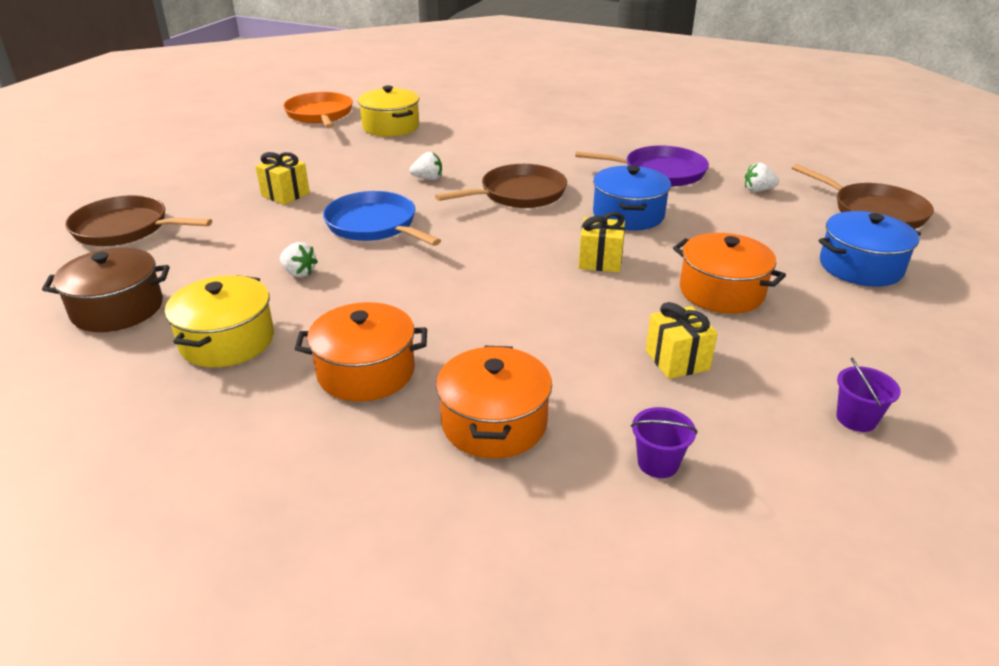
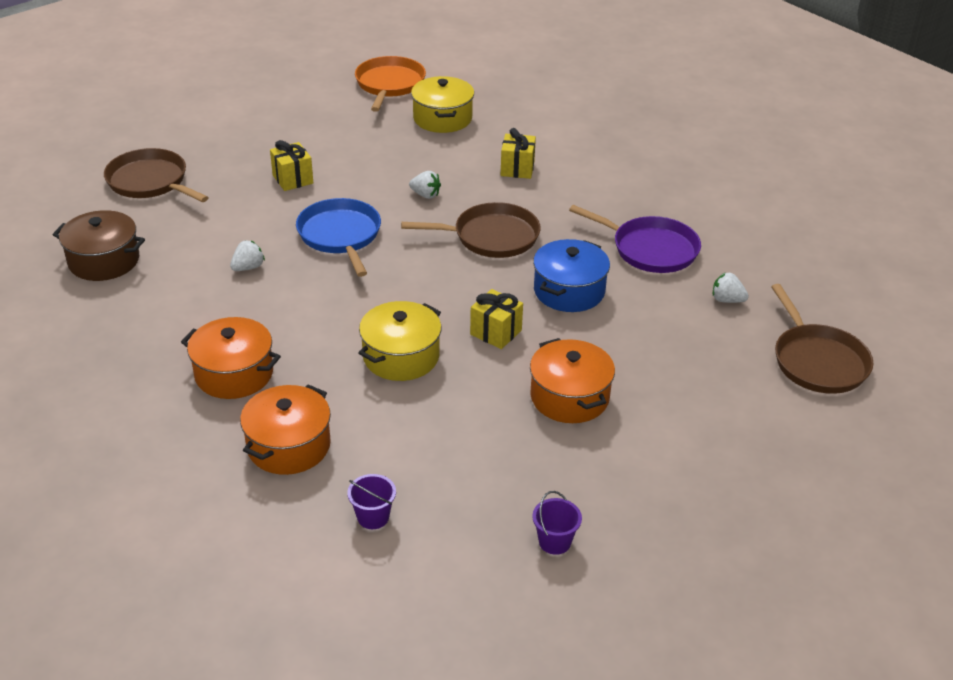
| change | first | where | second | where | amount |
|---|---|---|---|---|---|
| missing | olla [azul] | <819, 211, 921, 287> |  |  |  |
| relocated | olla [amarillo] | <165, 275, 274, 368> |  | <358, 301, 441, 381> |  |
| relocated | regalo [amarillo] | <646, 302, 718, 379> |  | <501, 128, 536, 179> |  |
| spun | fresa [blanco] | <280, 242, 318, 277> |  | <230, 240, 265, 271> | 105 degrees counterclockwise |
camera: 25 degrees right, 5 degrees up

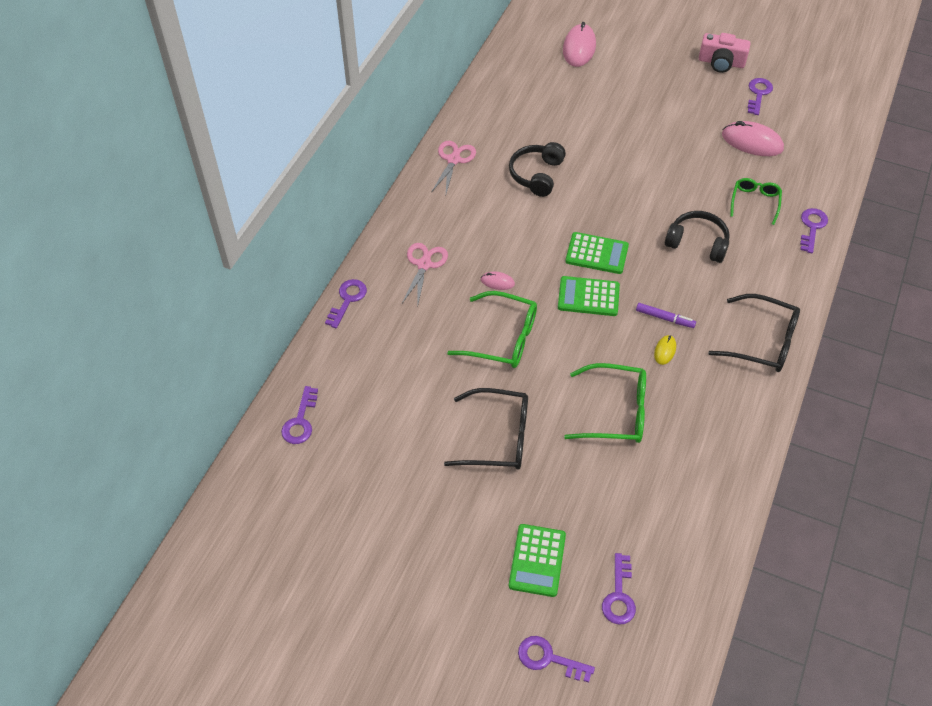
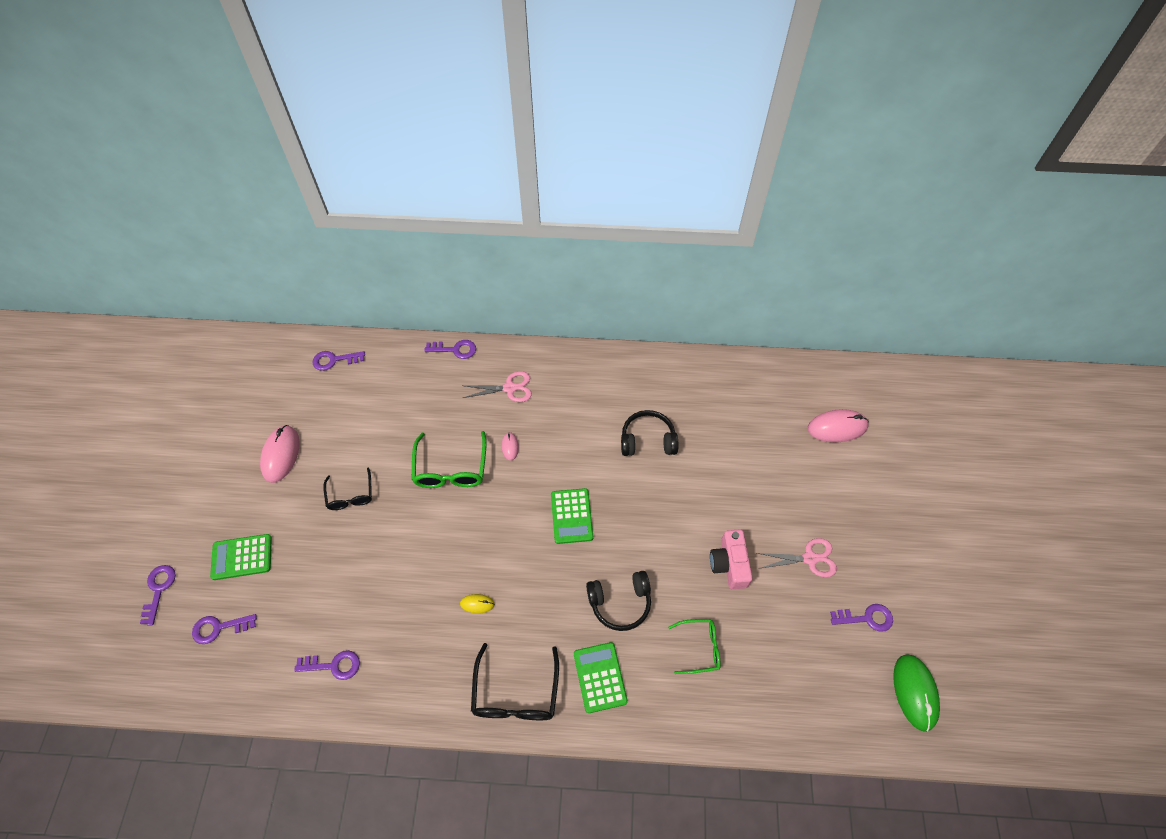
| change | first | where | second | where | amount |
|---|---|---|---|---|---|
| missing | gafas [verde] | <564, 363, 646, 443> |  |  |  |
| missing | rotulador [morado] | <636, 303, 696, 328> |  |  |  |
| appeared |  |  | ratón [verde] | <893, 655, 940, 732> |  |
| relocated | tijeras [rosa] | <431, 141, 476, 193> |  | <757, 538, 837, 577> |  |
| relocated | calculadora [verde] | <558, 276, 620, 316> |  | <574, 642, 628, 713> |  |
| relocated | cámara [rosa] | <699, 33, 750, 73> |  | <710, 530, 753, 589> |  |
| relocated | ratón [rosa] | <722, 121, 784, 156> |  | <260, 425, 300, 483> |  |
| relocated | llave [morado] | <800, 208, 828, 253> |  | <294, 650, 360, 680> |  |
| spun | auriculares [negro] | <665, 211, 730, 263> |  | <586, 571, 651, 631> | 75 degrees clockwise |
| size | gafas [negro] | <444, 388, 528, 470> |  | <323, 467, 372, 510> | x0.63 |
camera: 70 degrees right, 5 degrees up

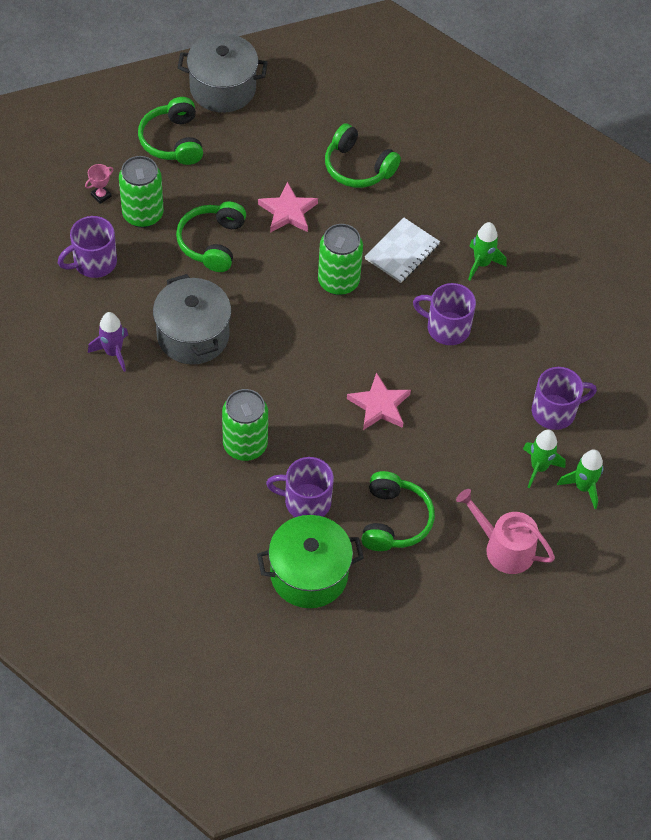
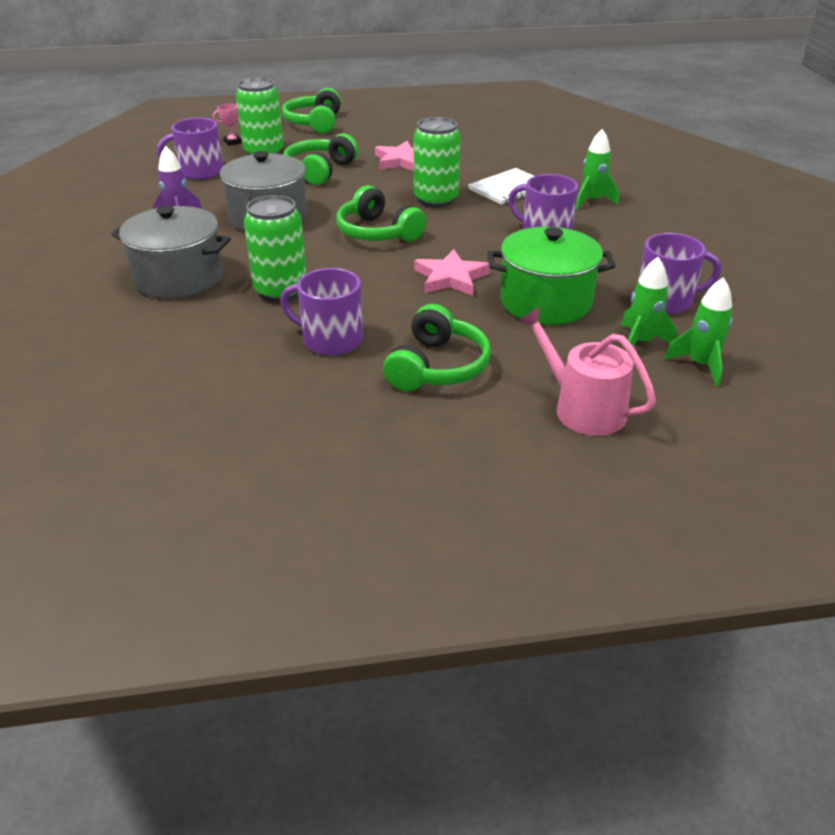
| change | first | where | second | where | amount |
|---|---|---|---|---|---|
| relocated | olla [gris] | <178, 33, 268, 113> |  | <111, 206, 231, 299> |  |
| relocated | olla [verde] | <257, 515, 364, 608> |  | <488, 227, 616, 325> |  |
| relocated | auriculares [verde] | <325, 123, 401, 188> |  | <336, 185, 426, 242> |  |
camera: 15 degrees right, 20 degrees down

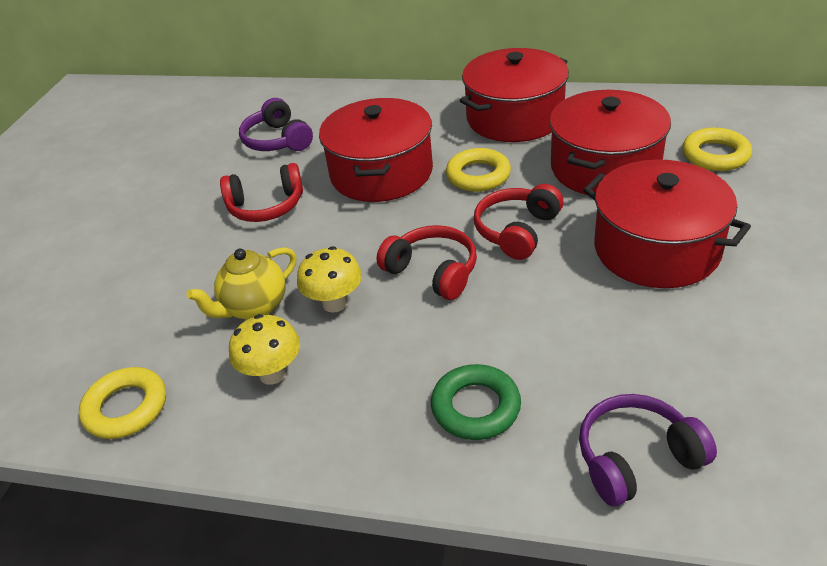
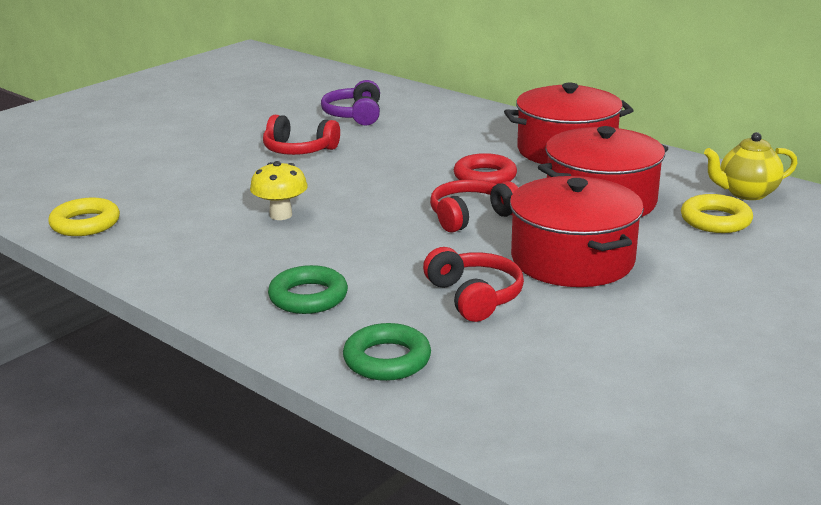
| change | first | where | second | where | amount |
|---|---|---|---|---|---|
| missing | seta [amarillo] | <229, 314, 300, 385> |  |  |  |
| missing | olla [rojo] | <319, 98, 433, 202> |  |  |  |
| relocated | tetera [amarillo] | <186, 247, 297, 320> |  | <704, 132, 797, 200> |  |
| relocated | auriculares [rojo] | <377, 225, 477, 300> |  | <423, 247, 524, 322> |  |
| exchanged | auriculares [morado] | <579, 394, 717, 506> | anillo [verde] | <343, 323, 431, 381> |  |
| colour | anillo [amarillo] | <446, 148, 511, 192> | anillo [rojo] | <454, 153, 517, 184> |  |
camera: 25 degrees right, 15 degrees down

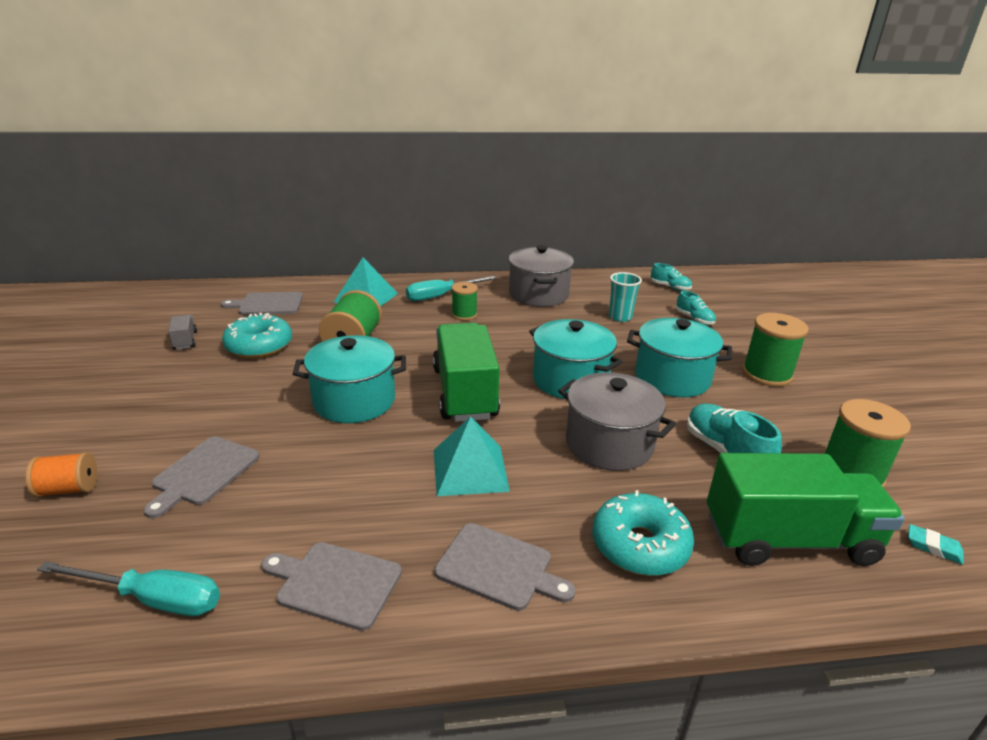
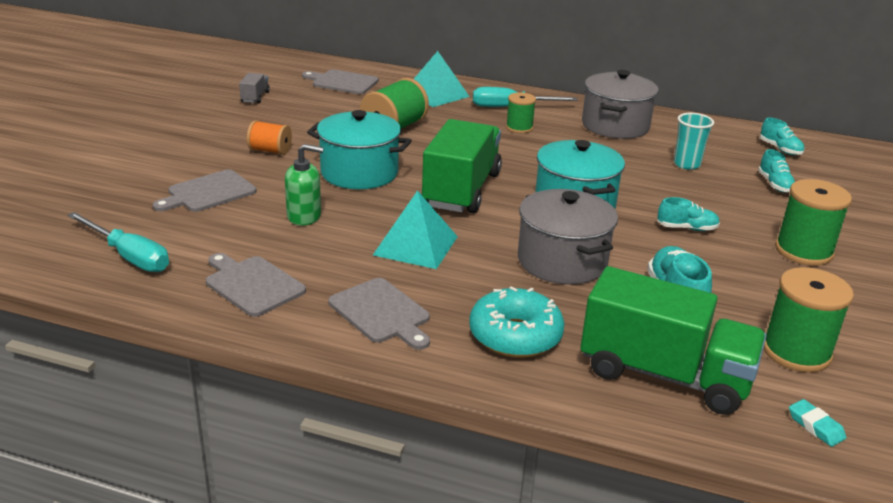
| change | first | where | second | where | amount |
|---|---|---|---|---|---|
| missing | rosquilla [turquesa] | <222, 313, 292, 358> |  |  |  |
| appeared |  |  | dispensador de jabón [verde] | <285, 144, 324, 226> |  |
| relocated | carrete [naranja] | <26, 452, 97, 497> |  | <247, 120, 292, 155> |  |
| exchanged | olla [turquesa] | <627, 318, 732, 397> | zapato [turquesa] | <657, 197, 720, 231> |  |
camera: 25 degrees right, 0 degrees up

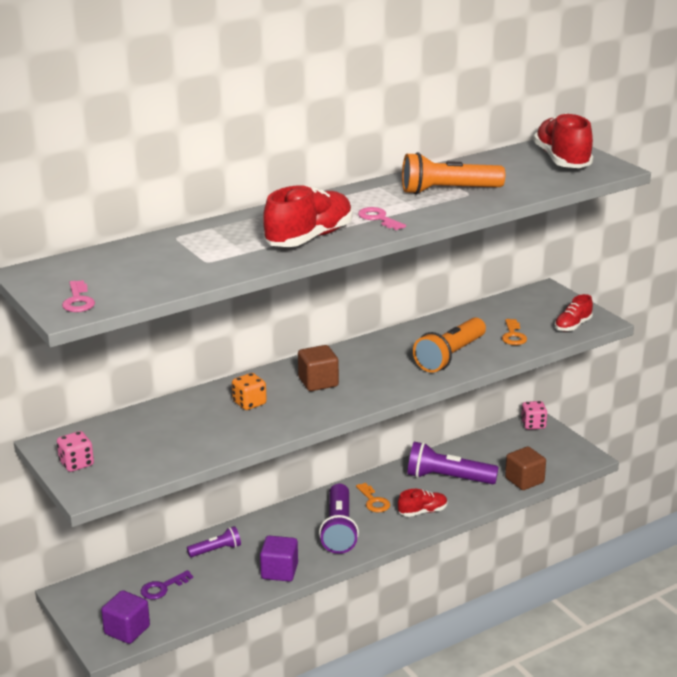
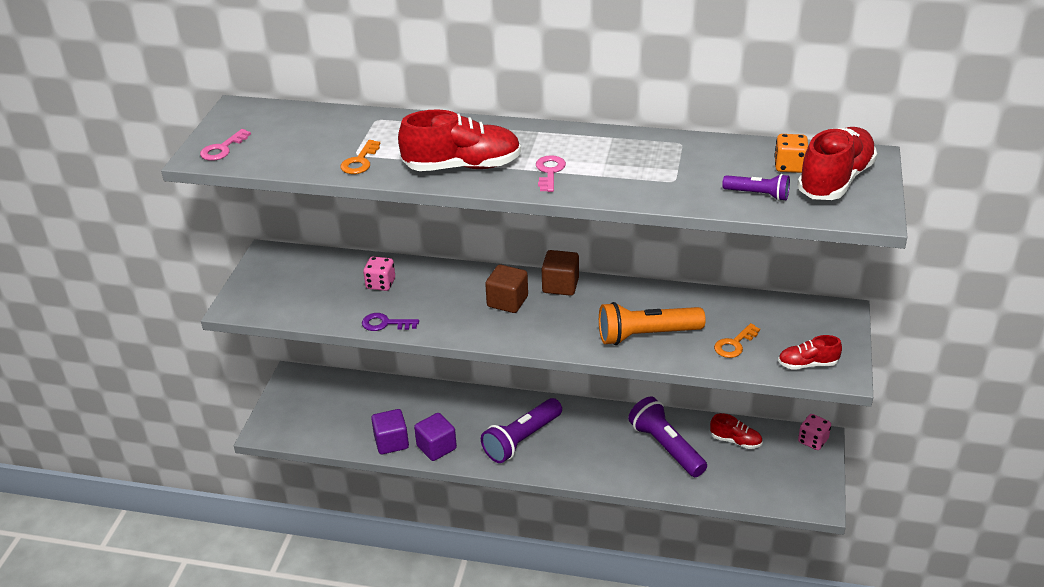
| change | first | where | second | where | amount |
|---|---|---|---|---|---|
| missing | lámpara de mano [naranja] | <402, 152, 505, 195> |  |  |  |
| relocated | dado [rosa] | <57, 431, 94, 472> |  | <363, 256, 395, 291> |  |
| relocated | cubo [morado] | <101, 590, 150, 644> |  | <371, 409, 409, 454> |  |
| relocated | llave [morado] | <141, 570, 193, 599> |  | <362, 313, 419, 331> |  |
| relocated | lámpara de mano [morado] | <187, 526, 241, 557> |  | <722, 174, 790, 201> |  |
| relocated | dado [naranja] | <232, 373, 267, 410> |  | <774, 134, 808, 173> |  |
| relocated | llave [naranja] | <356, 483, 390, 512> |  | <340, 140, 380, 174> |  |
| relocated | zapato [rojo] | <398, 489, 448, 517> |  | <710, 413, 762, 449> |  |
| relocated | cubo [marrón] | <505, 447, 546, 490> |  | <542, 250, 579, 296> |  |
camera: 45 degrees right, 10 degrees up

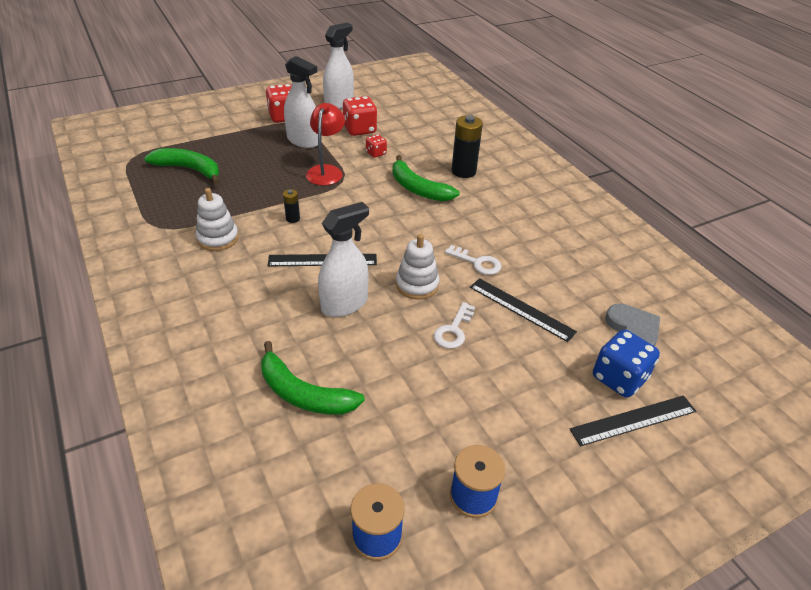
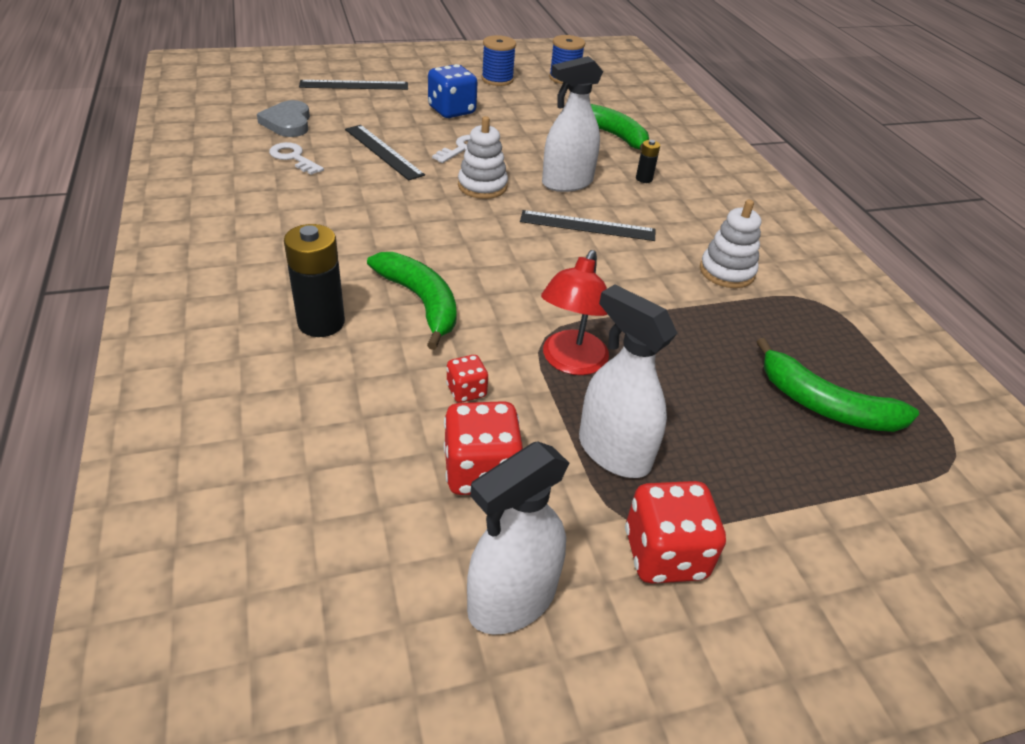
| change | first | where | second | where | amount |
|---|---|---|---|---|---|
| relocated | pila [negro] | <283, 189, 300, 223> |  | <636, 140, 660, 183> |  |
| relocated | llave [blanco] | <445, 245, 501, 275> |  | <269, 142, 324, 175> |  |
| relocated | dado [azul] | <593, 329, 660, 398> |  | <428, 64, 477, 118> |  |
camera: 170 degrees left, 0 degrees up

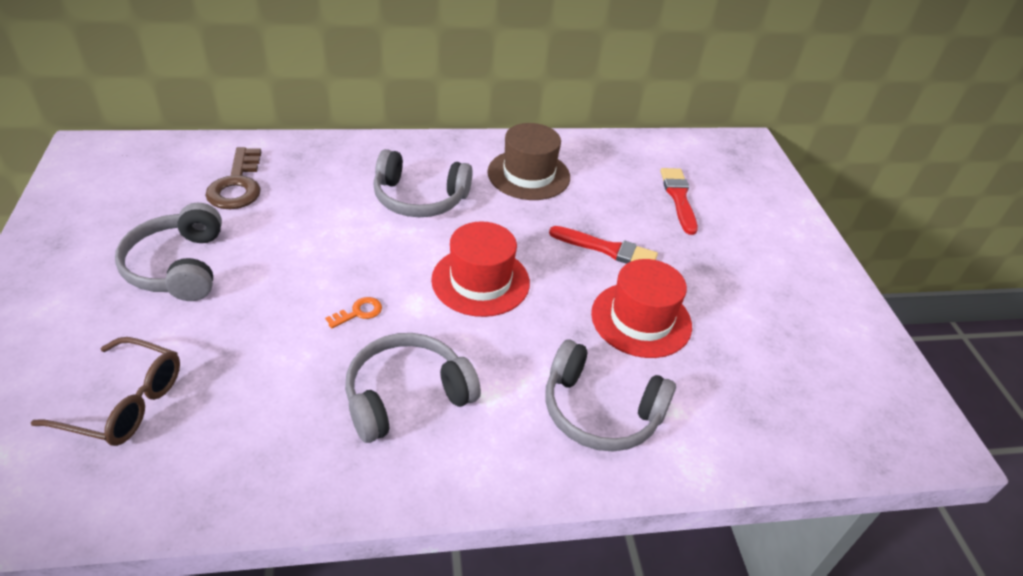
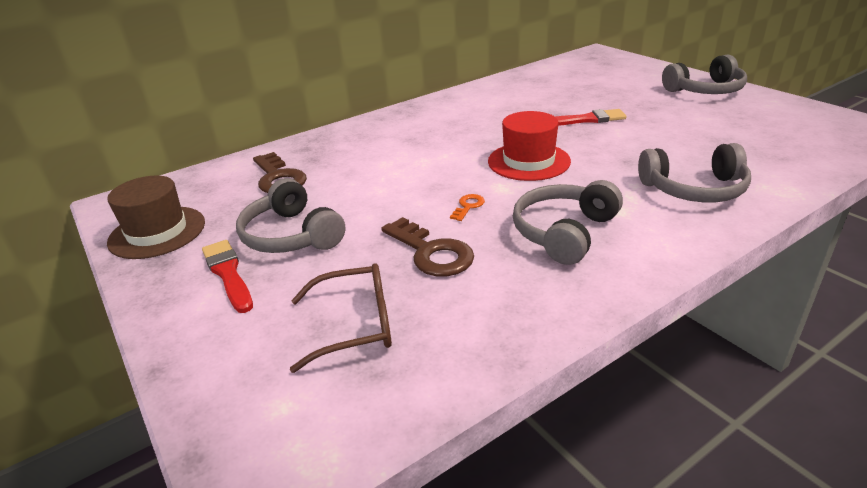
| change | first | where | second | where | amount |
|---|---|---|---|---|---|
| missing | sombrero [rojo] | <591, 259, 692, 358> |  |  |  |
| appeared |  |  | llave [marrón] | <381, 217, 474, 276> |  |
| relocated | auriculares [gris] | <373, 149, 473, 217> |  | <662, 54, 747, 94> |  |
| relocated | sombrero [marrón] | <487, 123, 570, 200> |  | <107, 176, 205, 259> |  |
| relocated | pincel [rojo] | <660, 168, 698, 235> |  | <202, 240, 253, 313> |  |
camera: 20 degrees left, 10 degrees down

